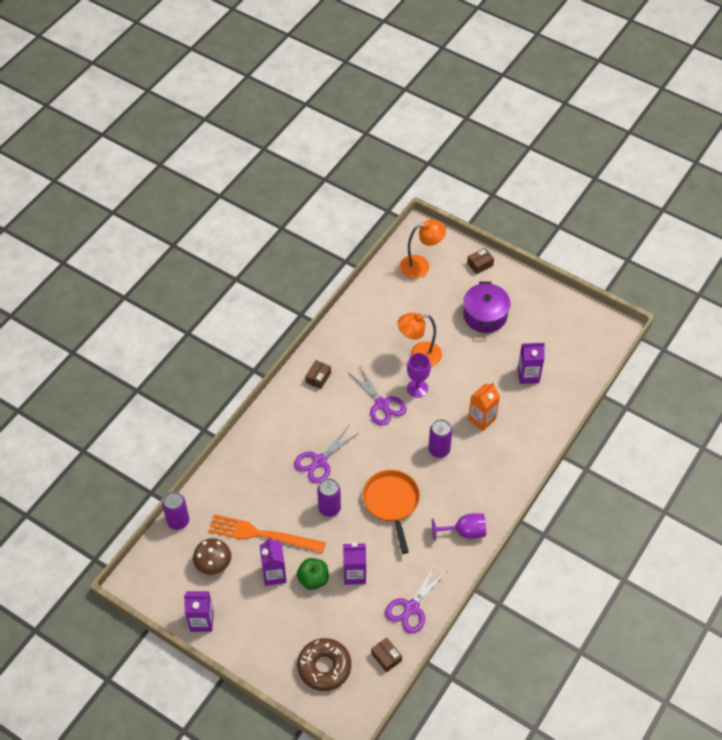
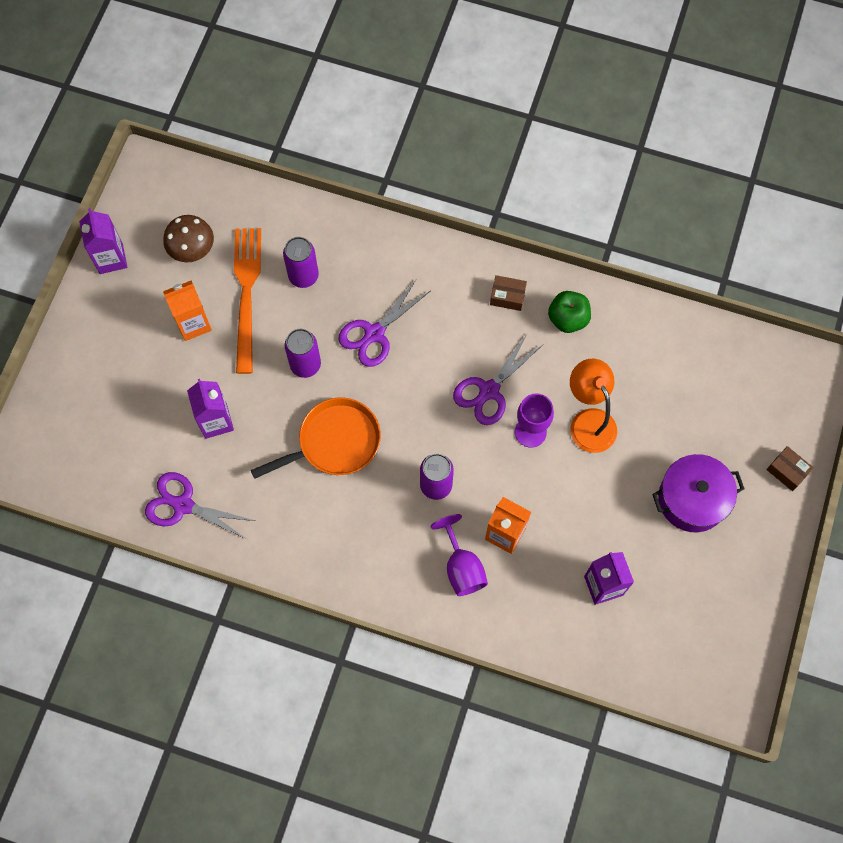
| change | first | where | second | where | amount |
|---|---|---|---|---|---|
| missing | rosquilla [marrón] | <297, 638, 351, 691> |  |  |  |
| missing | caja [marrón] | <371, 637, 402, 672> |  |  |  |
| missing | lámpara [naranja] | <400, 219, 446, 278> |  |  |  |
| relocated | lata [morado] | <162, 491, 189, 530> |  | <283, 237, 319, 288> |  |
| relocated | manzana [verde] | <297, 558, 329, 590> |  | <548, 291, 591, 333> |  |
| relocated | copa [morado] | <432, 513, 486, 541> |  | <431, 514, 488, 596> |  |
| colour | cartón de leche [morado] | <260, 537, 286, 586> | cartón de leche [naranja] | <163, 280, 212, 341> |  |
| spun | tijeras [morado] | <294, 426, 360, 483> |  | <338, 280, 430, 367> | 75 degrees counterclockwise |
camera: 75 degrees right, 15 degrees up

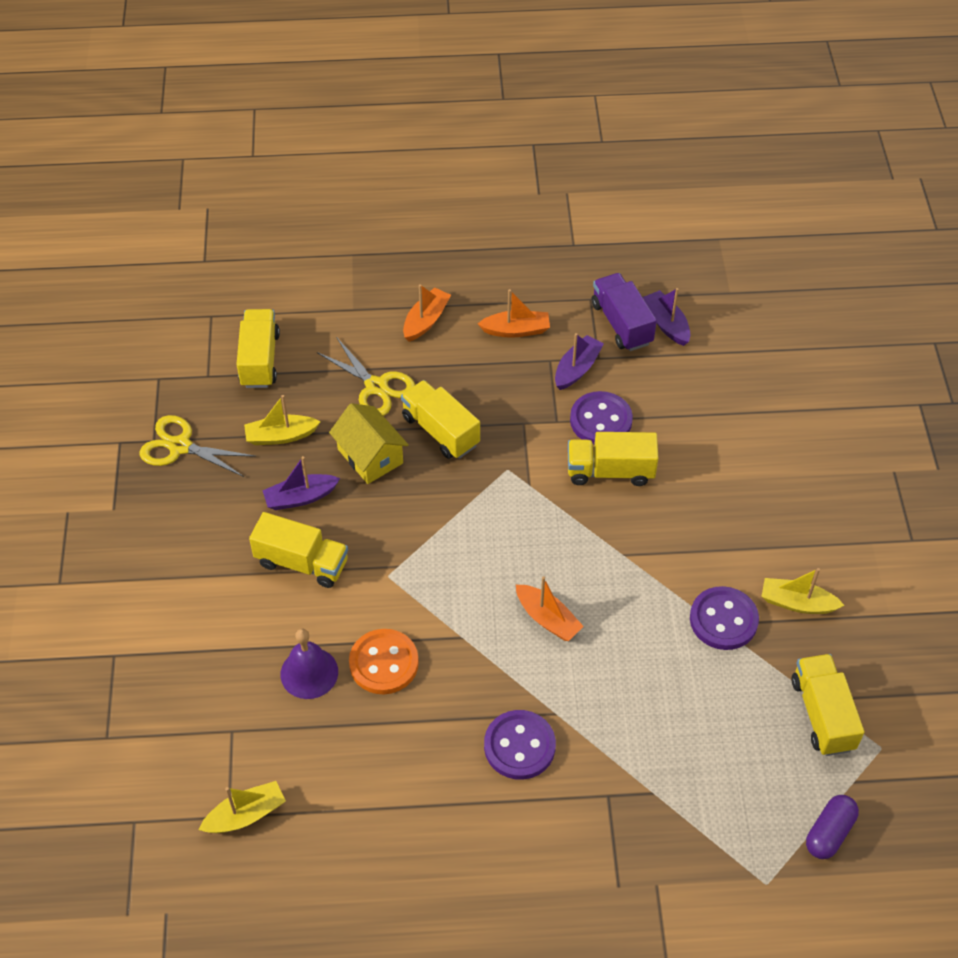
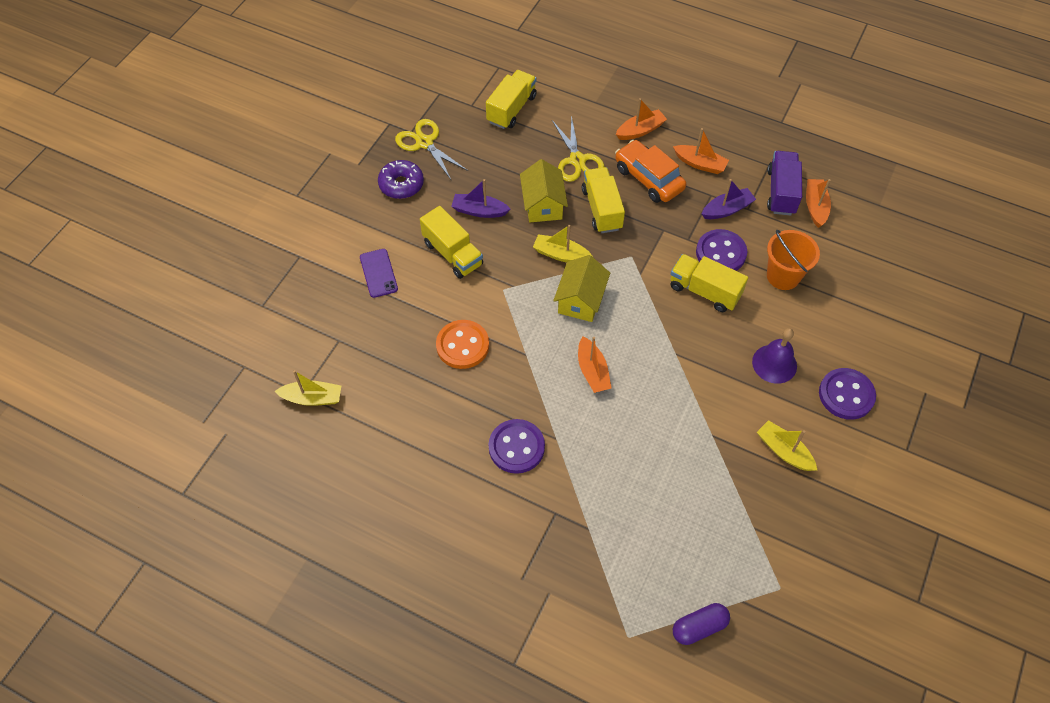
| change | first | where | second | where | amount |
|---|---|---|---|---|---|
| missing | camión [amarillo] | <792, 654, 865, 756> |  |  |  |
| appeared |  |  | móvil [morado] | <360, 249, 398, 298> |  |
| appeared |  |  | rosquilla [morado] | <378, 160, 424, 199> |  |
| appeared |  |  | casa [amarillo] | <553, 255, 610, 322> |  |
| appeared |  |  | coche [naranja] | <615, 140, 686, 203> |  |
| appeared |  |  | balde [naranja] | <767, 230, 820, 290> |  |
| relocated | barco [amarillo] | <244, 395, 320, 445> |  | <533, 225, 593, 262> |  |
| relocated | campana [morado] | <281, 628, 338, 699> |  | <752, 328, 797, 384> |  |
| relocated | botón [morado] | <690, 586, 759, 650> |  | <819, 368, 876, 420> |  |
| colour | barco [morado] | <643, 288, 690, 346> | barco [naranja] | <806, 179, 831, 228> |  |
camera: 30 degrees right, 5 degrees up

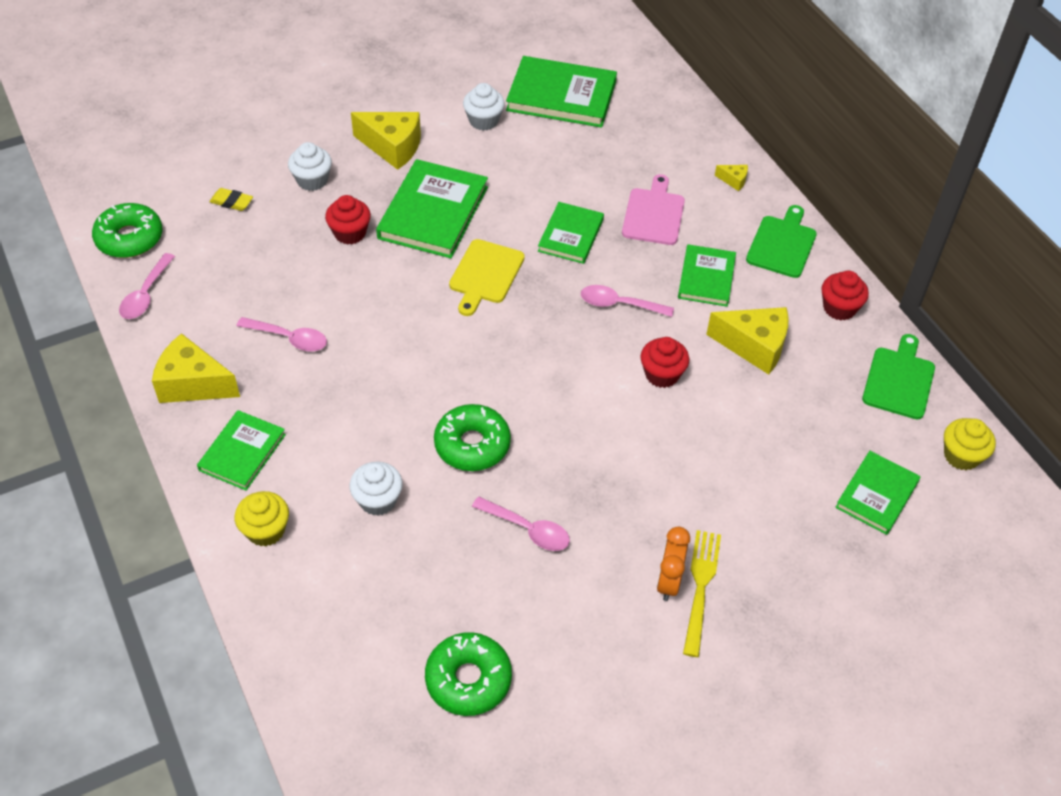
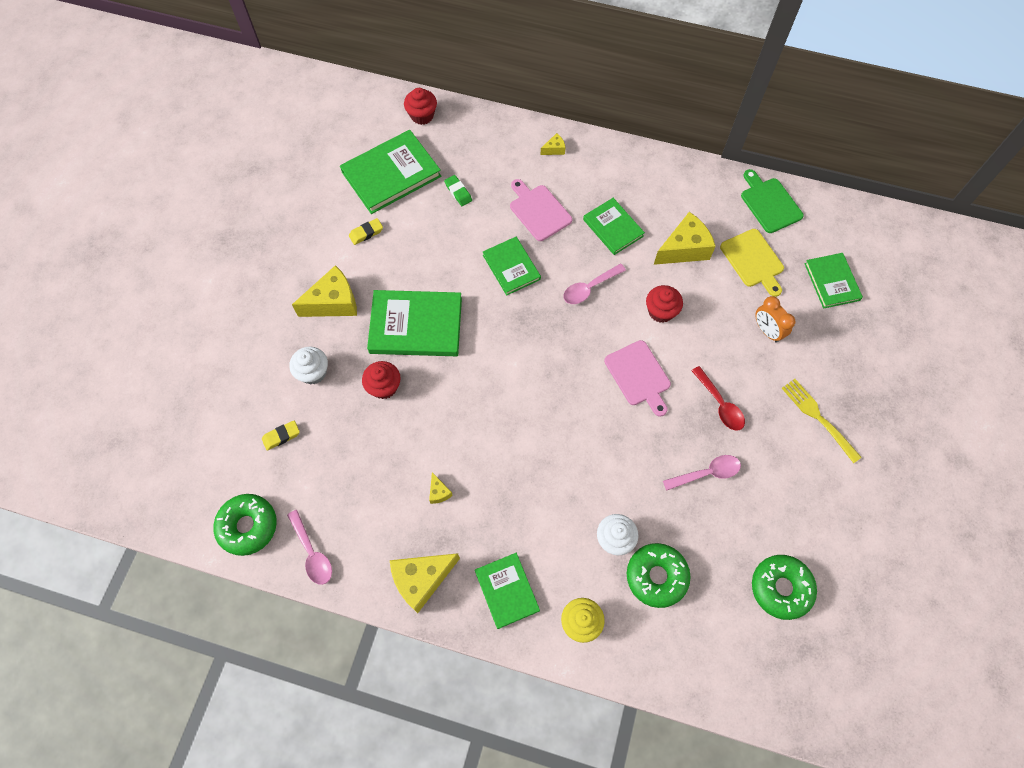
| change | first | where | second | where | amount |
|---|---|---|---|---|---|
| missing | tabla de cortar [verde] | <746, 205, 817, 278> |  |  |  |
| missing | magdalena [amarillo] | <944, 418, 996, 470> |  |  |  |
| appeared |  |  | goma de borrar [verde] | <444, 175, 472, 206> |  |
| appeared |  |  | tabla de cortar [rosa] | <604, 340, 671, 417> |  |
| appeared |  |  | cuchara [rojo] | <691, 366, 745, 431> |  |
| relocated | rosquilla [verde] | <434, 404, 511, 471> |  | <627, 543, 691, 608> |  |
| relocated | tabla de cortar [amarillo] | <449, 239, 525, 316> |  | <720, 229, 784, 297> |  |
| relocated | despertador [naranja] | <657, 527, 690, 601> |  | <755, 296, 795, 342> |  |
| relocated | magdalena [rojo] | <822, 270, 869, 321> |  | <404, 88, 437, 125> |  |
| exchanged | cuchara [rosa] | <237, 317, 327, 351> | queso [amarillo] | <429, 472, 453, 504> |  |
| exchanged | magdalena [blanco] | <463, 83, 505, 131> | goma de borrar [amarillo] | <349, 218, 383, 245> |  |
| spun | libro [verde] | <376, 159, 488, 258> |  | <367, 290, 462, 356> | 60 degrees counterclockwise |
camera: 45 degrees left, 15 degrees up

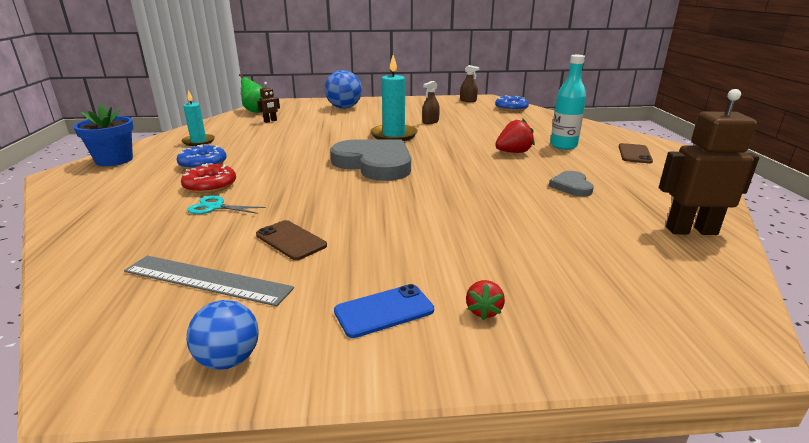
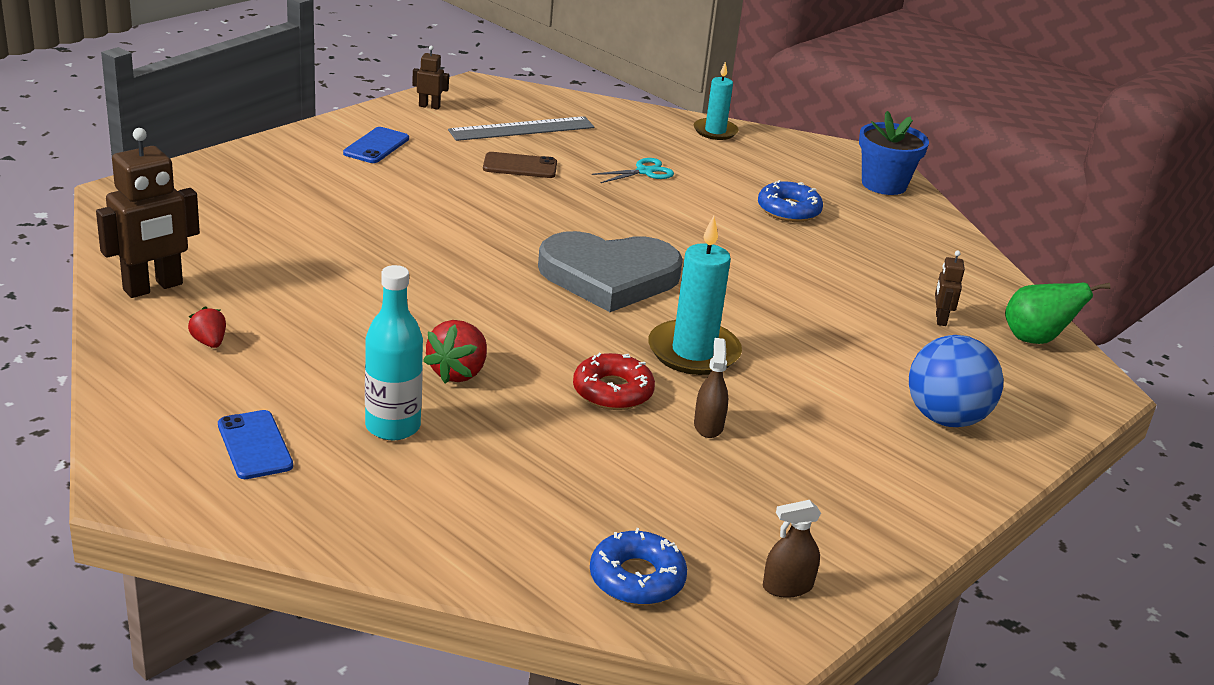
| change | first | where | second | where | amount |
|---|---|---|---|---|---|
| missing | corazón [gris] | <549, 171, 594, 197> |  |  |  |
| relocated | vela [turquesa] | <181, 90, 215, 146> |  | <694, 62, 739, 140> |  |
| relocated | rosquilla [rojo] | <181, 163, 236, 193> |  | <573, 353, 655, 410> |  |
| relocated | fresa [rojo] | <466, 280, 505, 320> |  | <188, 306, 226, 348> |  |
| exchanged | pelota [azul] | <186, 300, 259, 370> | robot [marrón] | <412, 46, 449, 109> |  |
| colour | móvil [marrón] | <619, 143, 653, 164> | móvil [azul] | <218, 410, 293, 479> |  |
camera: 135 degrees right, 5 degrees up

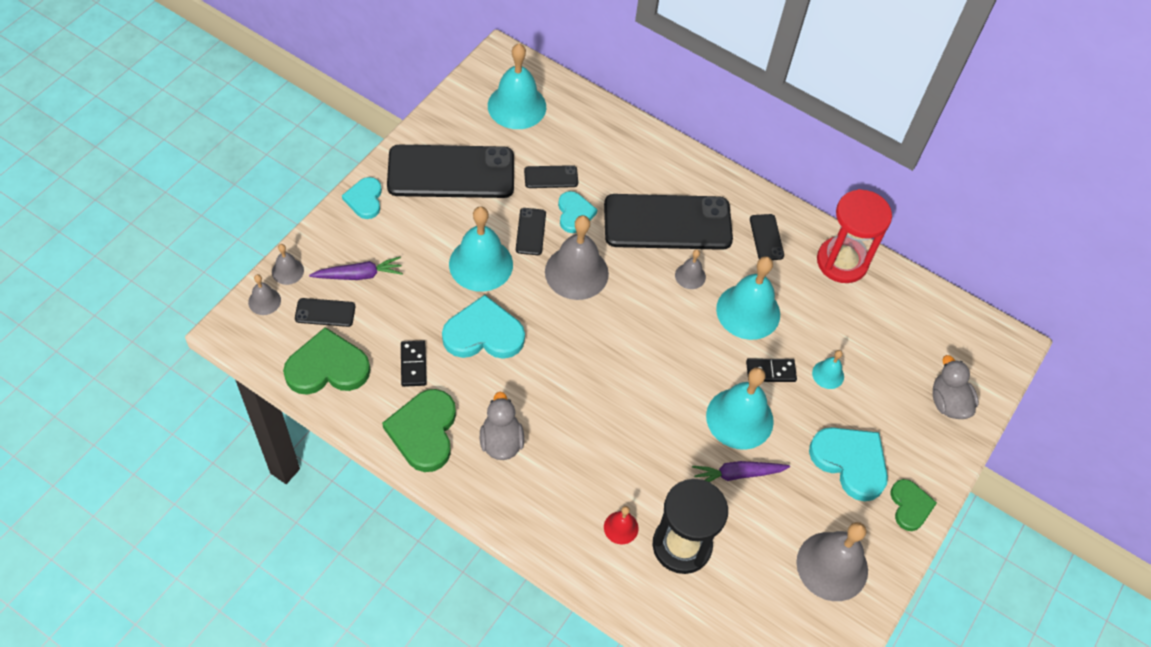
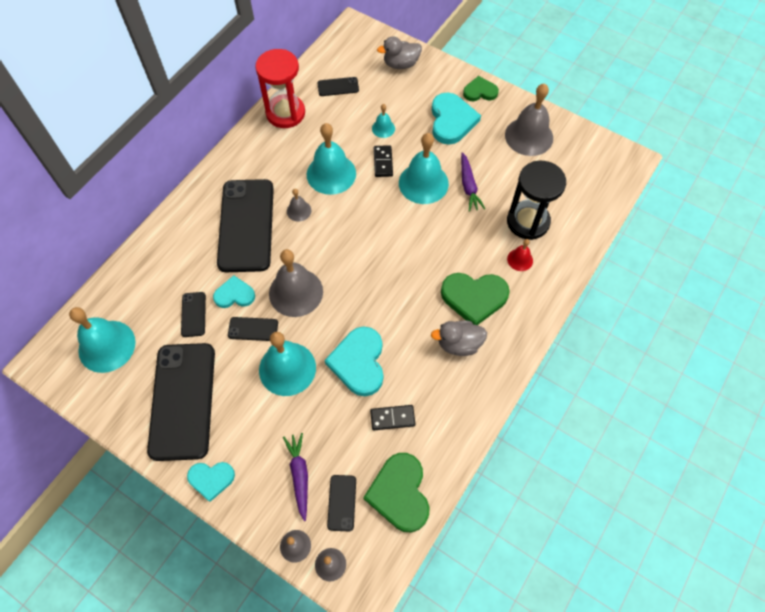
| change | first | where | second | where | amount |
|---|---|---|---|---|---|
| relocated | corazón [verde] | <382, 389, 456, 472> |  | <441, 273, 510, 325> |  |
| relocated | móvil [negro] | <750, 214, 784, 260> |  | <318, 77, 359, 96> |  |
| spun | corazón [turquesa] | <809, 427, 888, 501> |  | <432, 93, 481, 145> | 135 degrees clockwise |
camera: 85 degrees left, 5 degrees up

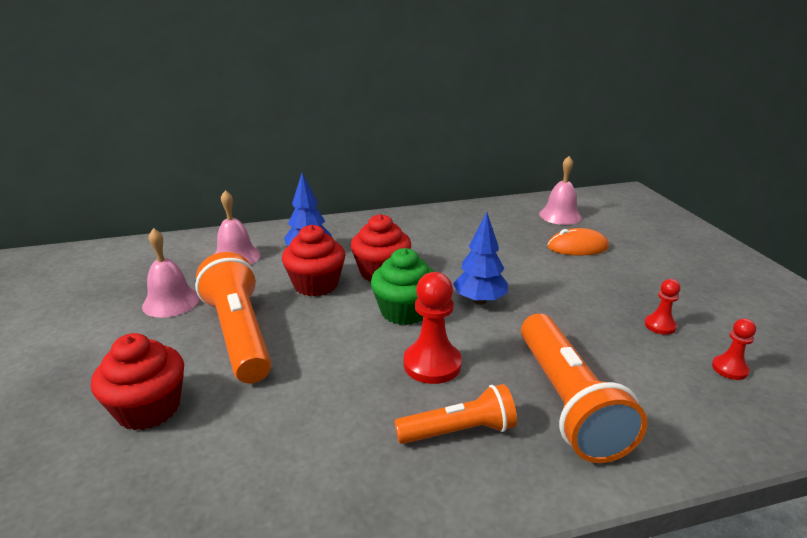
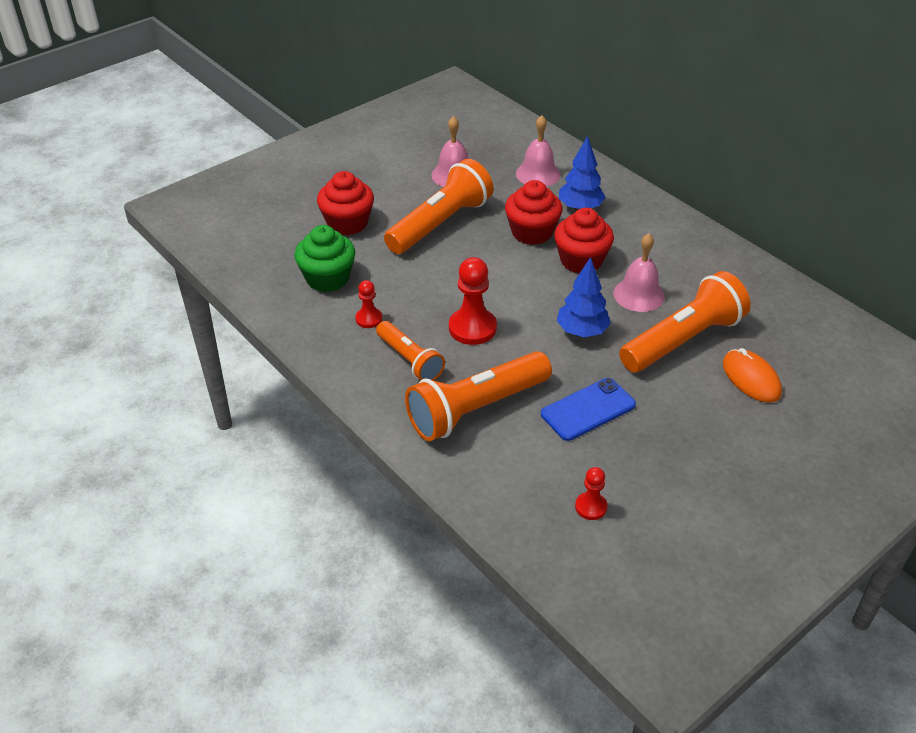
| change | first | where | second | where | amount |
|---|---|---|---|---|---|
| appeared |  |  | móvil [azul] | <541, 378, 636, 441> |  |
| appeared |  |  | lámpara de mano [naranja] | <619, 271, 751, 372> |  |
| relocated | magdalena [verde] | <371, 248, 434, 325> |  | <294, 225, 355, 292> |  |
| relocated | campana [rosa] | <539, 156, 582, 225> |  | <614, 233, 665, 312> |  |
| relocated | peón [rojo] | <645, 279, 680, 335> |  | <355, 280, 382, 328> |  |
camera: 65 degrees right, 15 degrees up

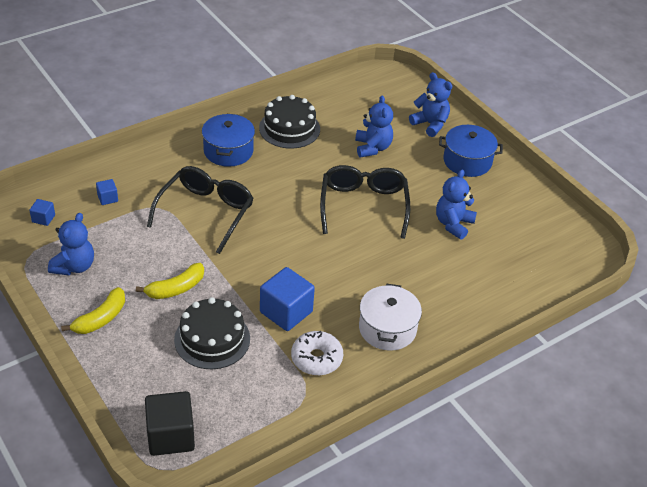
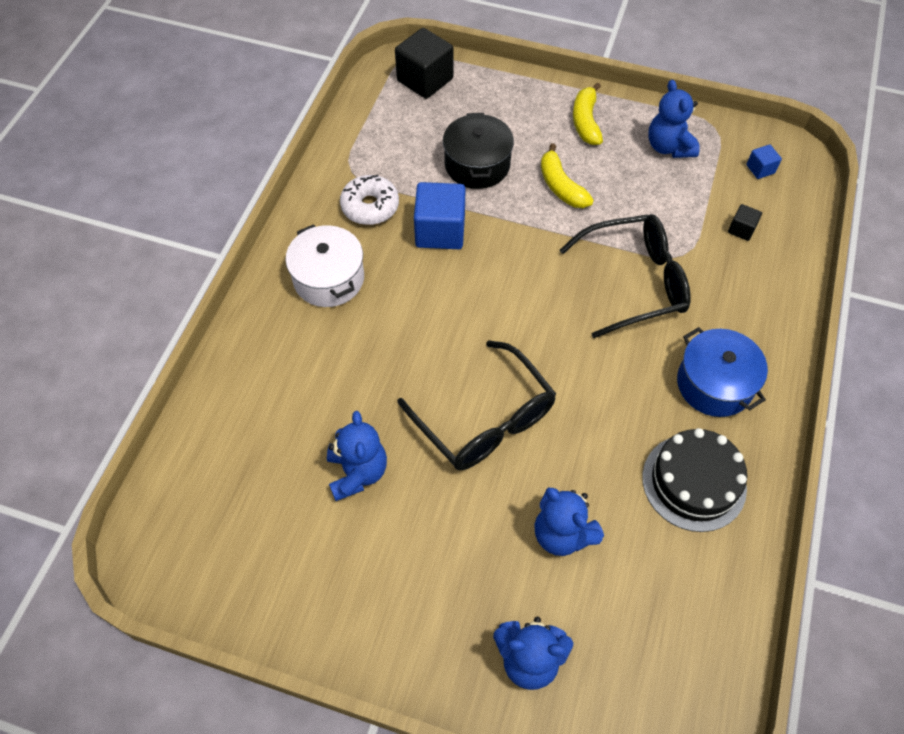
| change | first | where | second | where | amount |
|---|---|---|---|---|---|
| missing | olla [azul] | <439, 125, 503, 177> |  |  |  |
| exchanged | tarta [negro] | <174, 297, 250, 369> | olla [negro] | <443, 113, 514, 189> |  |
| colour | cubo [azul] | <96, 179, 118, 205> | cubo [negro] | <728, 204, 762, 241> |  |
| spun | plátano [amarillo] | <136, 263, 204, 299> |  | <541, 143, 594, 208> | 45 degrees counterclockwise |
| spun | gafas [negro] | <147, 166, 254, 254> |  | <560, 214, 691, 338> | 90 degrees counterclockwise |
camera: 145 degrees right, 15 degrees up

